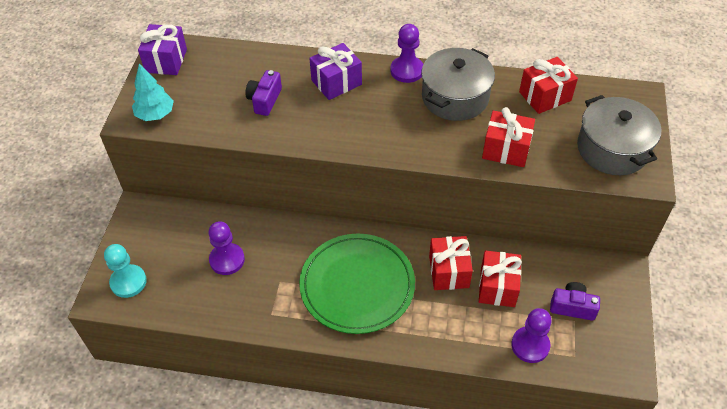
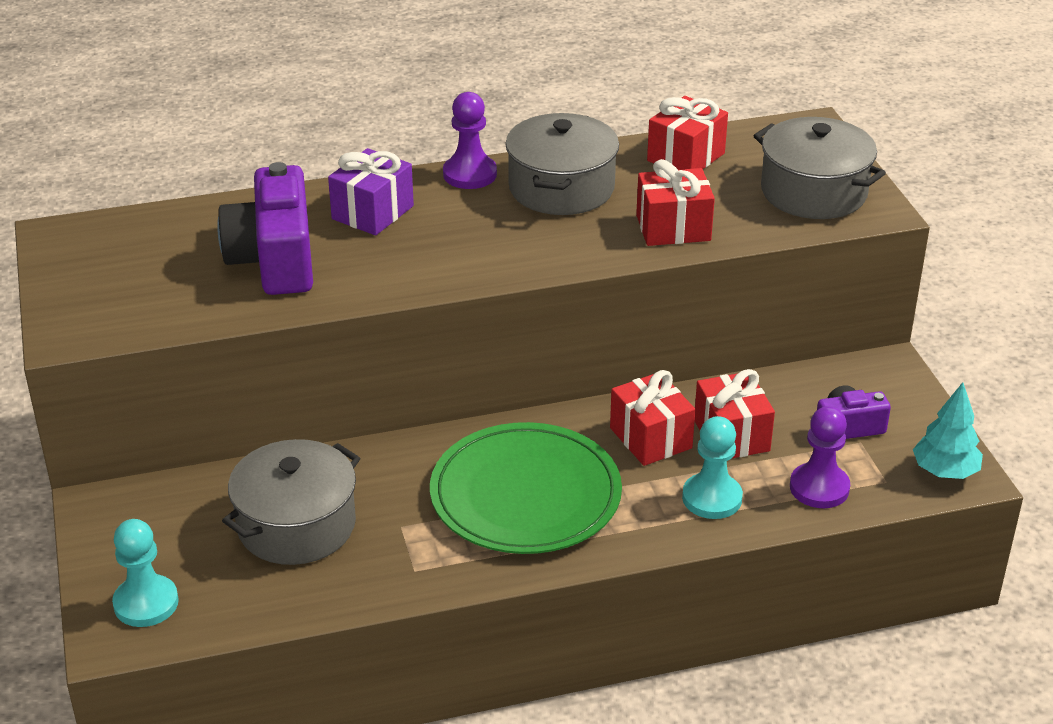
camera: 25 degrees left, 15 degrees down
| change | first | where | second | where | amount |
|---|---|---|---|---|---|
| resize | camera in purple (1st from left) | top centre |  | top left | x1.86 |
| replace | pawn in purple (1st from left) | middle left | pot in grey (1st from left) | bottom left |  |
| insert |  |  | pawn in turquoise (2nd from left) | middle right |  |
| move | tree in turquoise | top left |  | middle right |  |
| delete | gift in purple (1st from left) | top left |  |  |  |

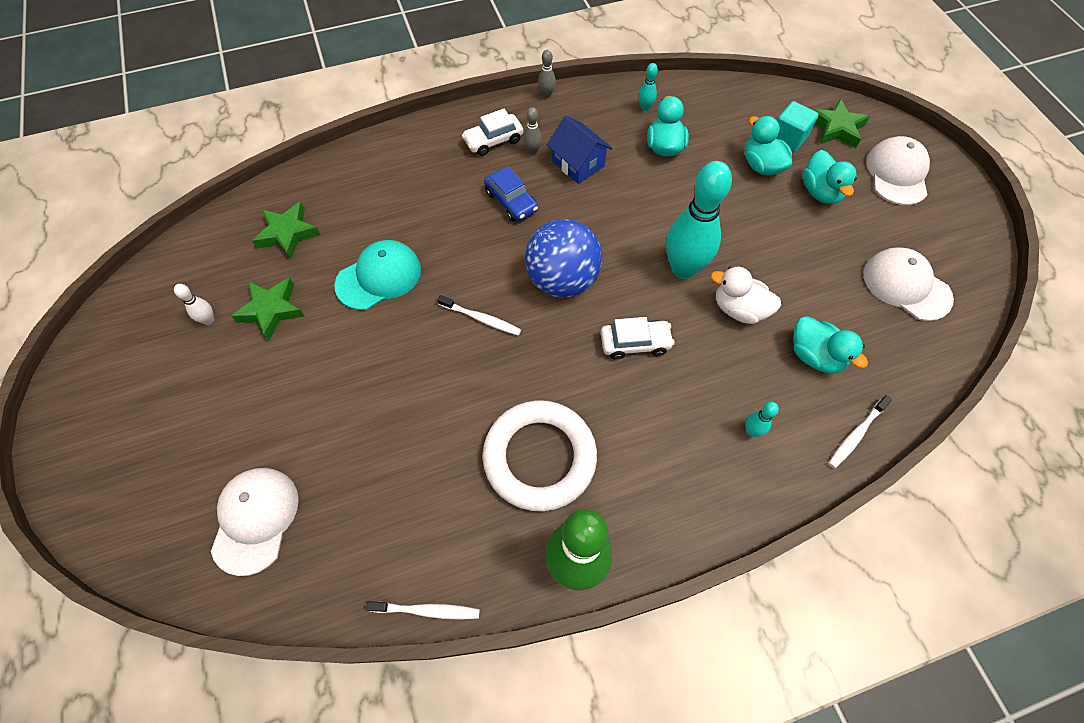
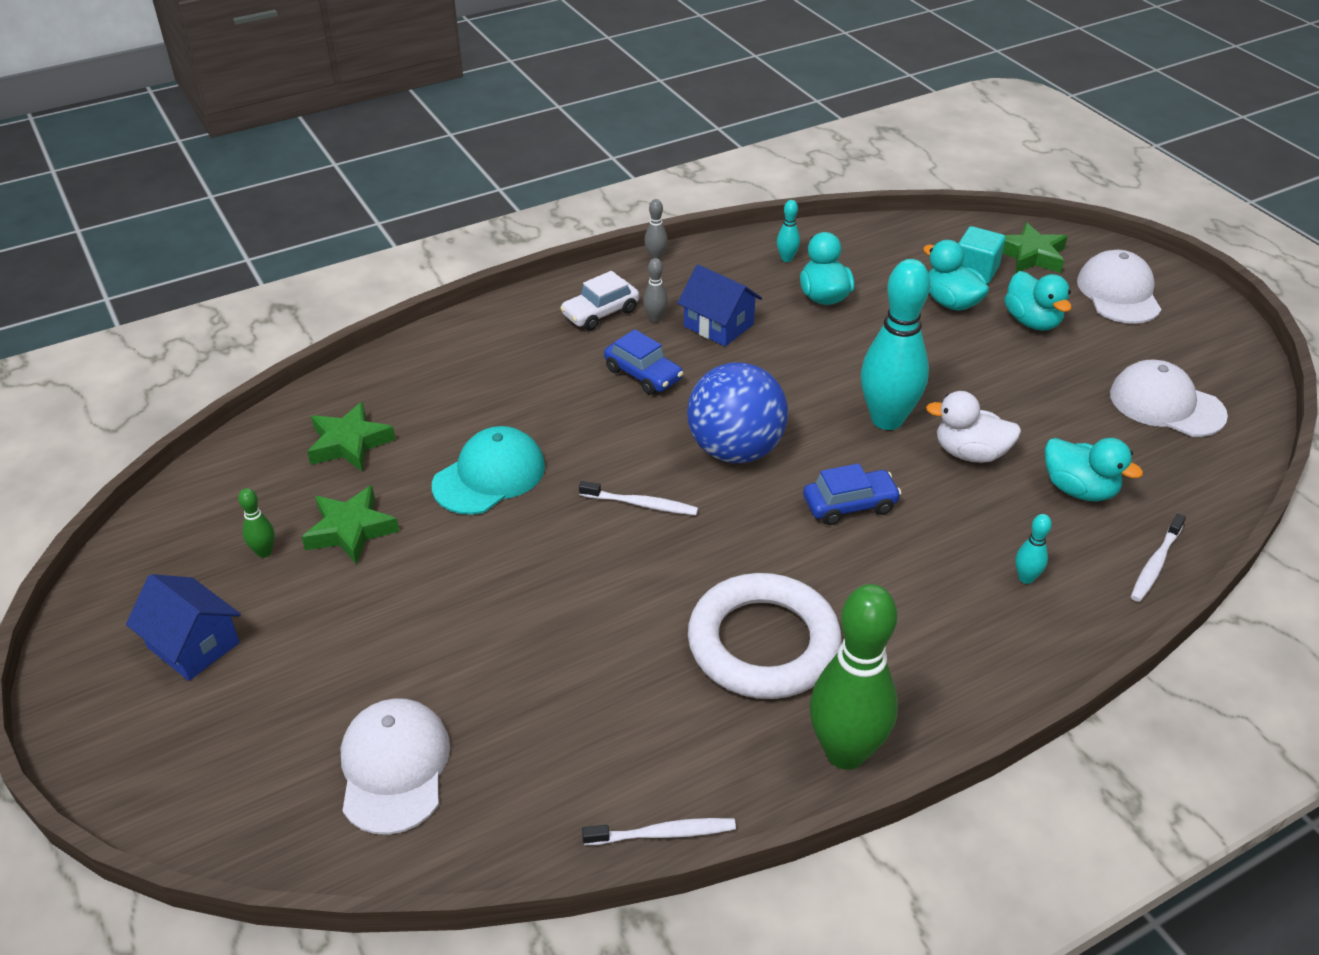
camera: 10 degrees left, 20 degrees down
| change | first | where | second | where | amount |
|---|---|---|---|---|---|
| insert |  |  | house in blue (1st from left) | middle left |  |
| recolor | bowling pin in white | middle left | bowling pin in green (1st from left) | middle left |  |
| recolor | car in white (2nd from left) | centre | car in blue (2nd from left) | centre |  |

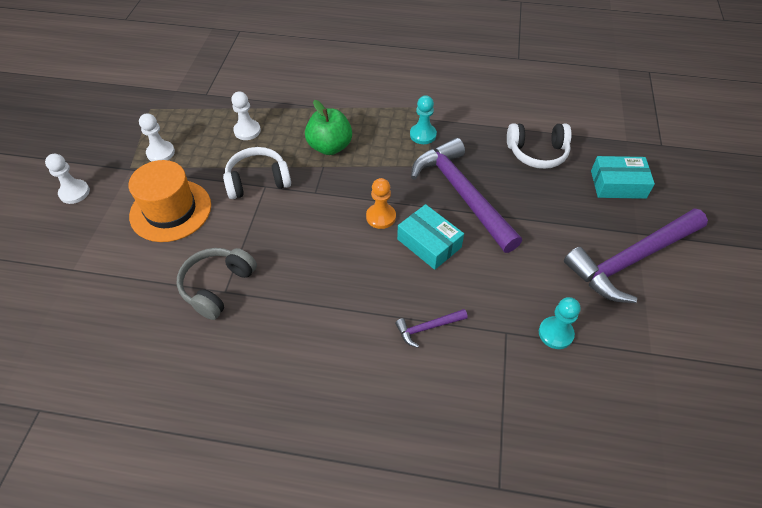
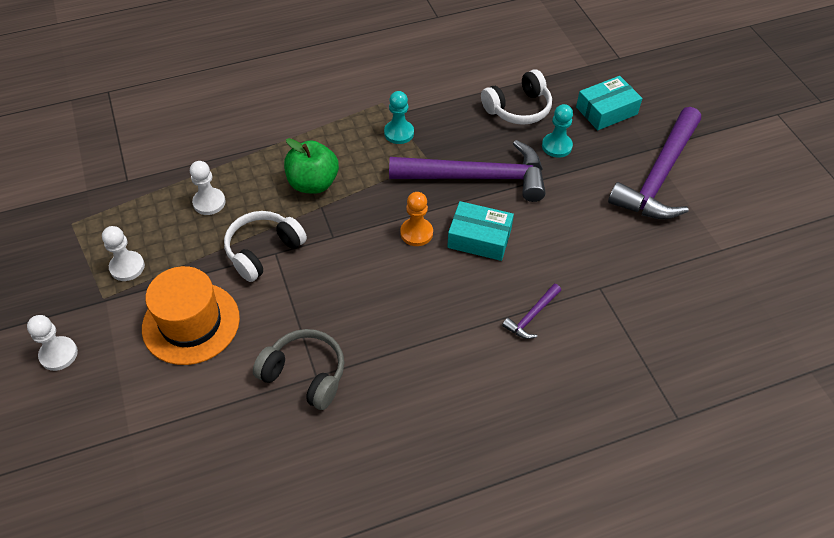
camera: 30 degrees left, 0 degrees up
| change | first | where | second | where | amount |
|---|---|---|---|---|---|
| rotate | headphones in grey | middle left |  | bottom centre | 120 degrees clockwise |
| rotate | hammer in purple (2nd from left in the first image) | centre | hammer in purple (1st from left) | top centre | 150 degrees clockwise |
| move | pawn in turquoise (2nd from left) | middle right |  | top right |  |

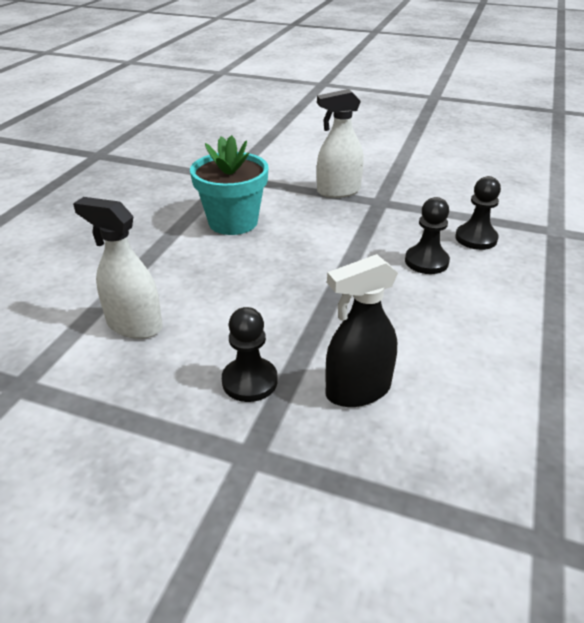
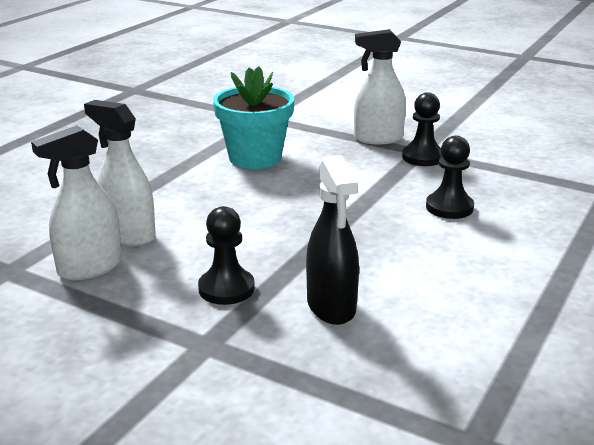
camera: 10 degrees right, 10 degrees down
| change | first | where | second | where | amount |
|---|---|---|---|---|---|
| insert |  |  | spray bottle in white (1st from left) | middle left |  |
| rotate | spray bottle in black | centre |  | centre | 90 degrees counterclockwise |
| move | pawn in black (3rd from left in the first image) | middle right | pawn in black (2nd from left) | top right |  |

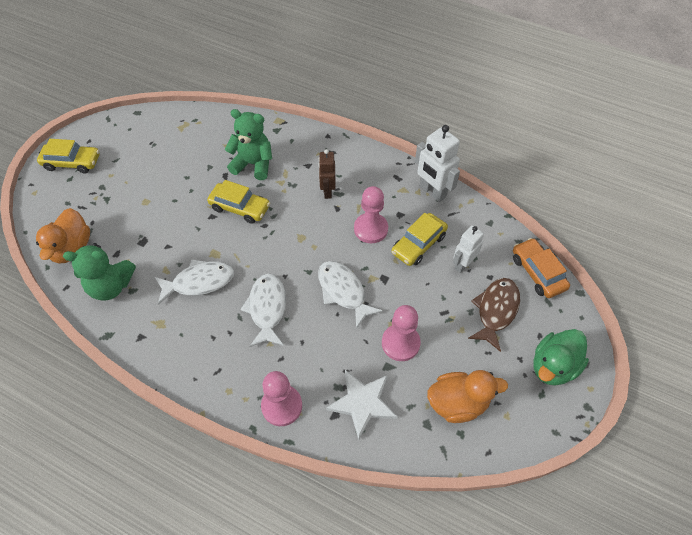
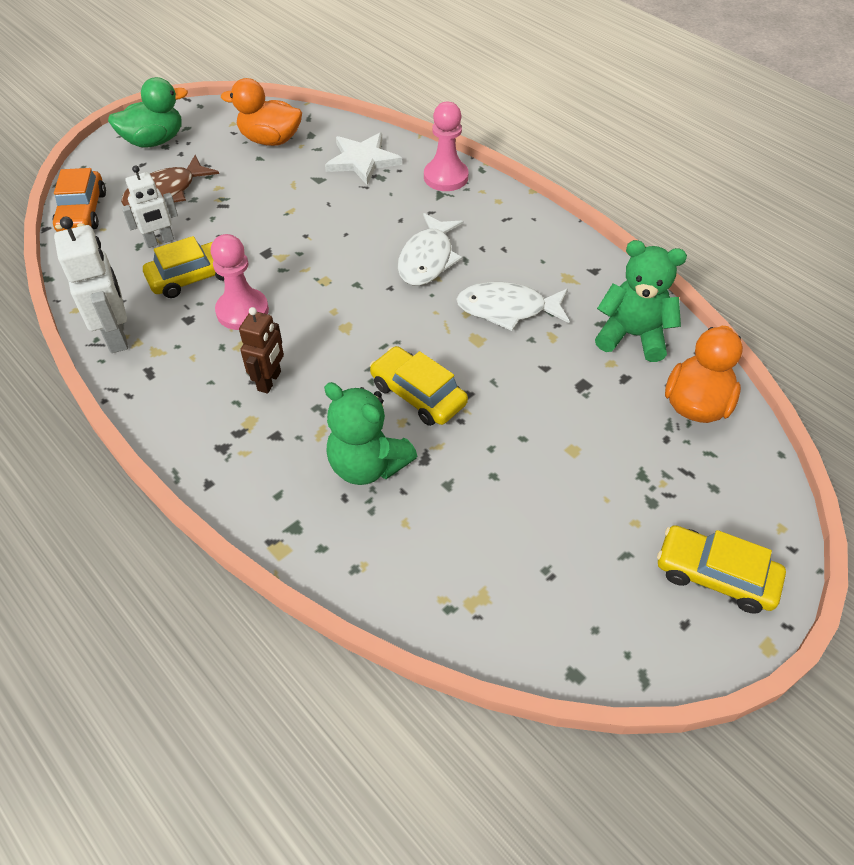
camera: 160 degrees left, 5 degrees down
| change | first | where | second | where | amount |
|---|---|---|---|---|---|
| delete | fish in white (3rd from left) | centre |  |  |  |
| delete | pawn in pink (3rd from left) | centre |  |  |  |

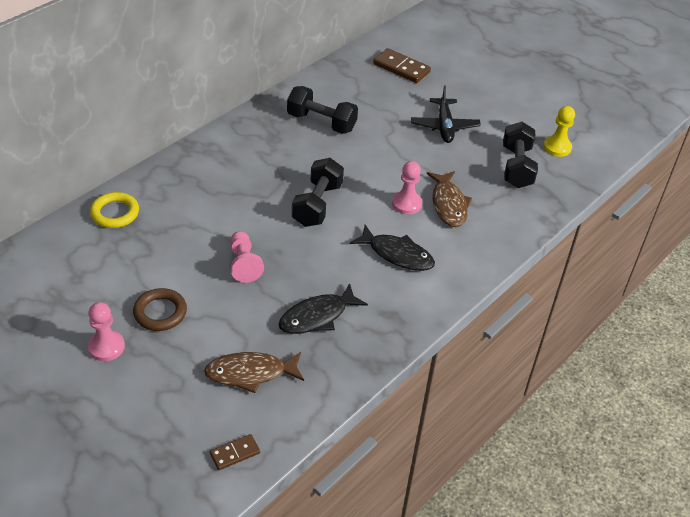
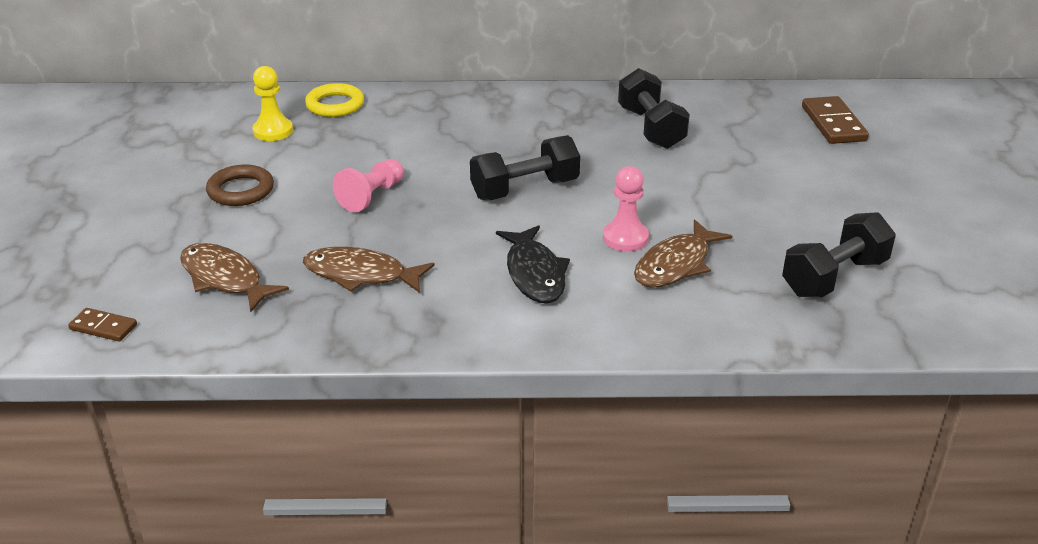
camera: 50 degrees right, 10 degrees down
| change | first | where | second | where | amount |
|---|---|---|---|---|---|
| move | pawn in yellow | top right |  | top left |  |
| recolor | fish in black (1st from left) | centre | fish in brown (2nd from left) | centre |  |
| delete | pawn in pink (1st from left) | middle left |  |  |  |
| delete | plane in black | top centre |  |  |  |

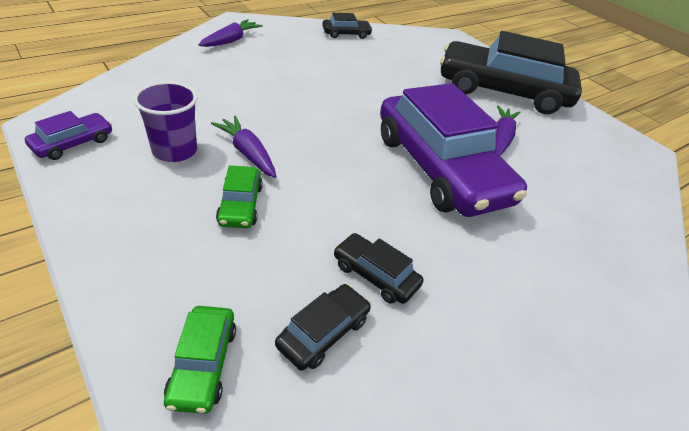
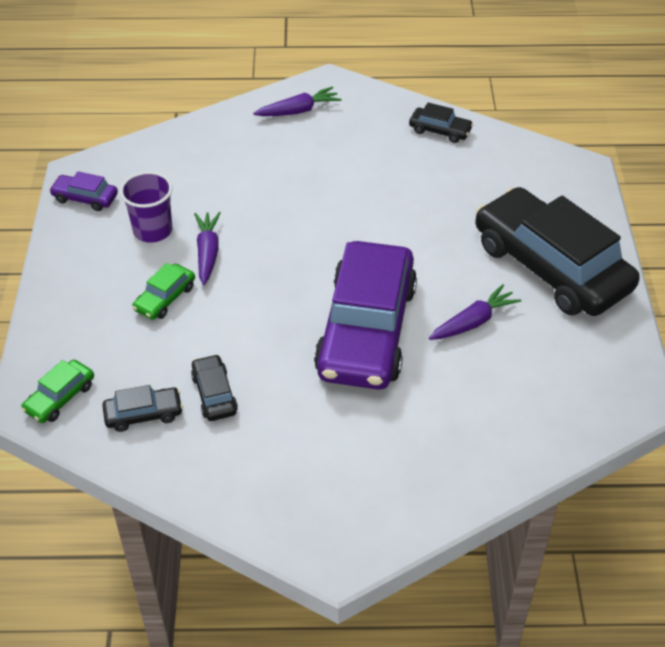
camera: 40 degrees right, 5 degrees up
| change | first | where | second | where | amount |
|---|---|---|---|---|---|
| rotate | car in purple (1st from left) | top left |  | top left | 150 degrees counterclockwise |

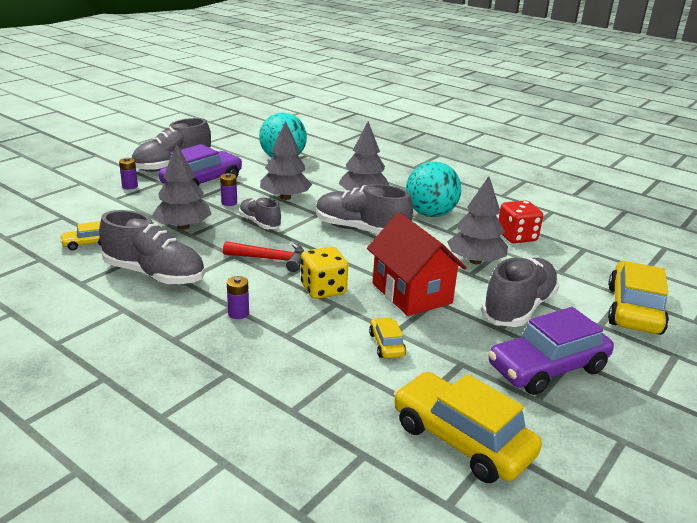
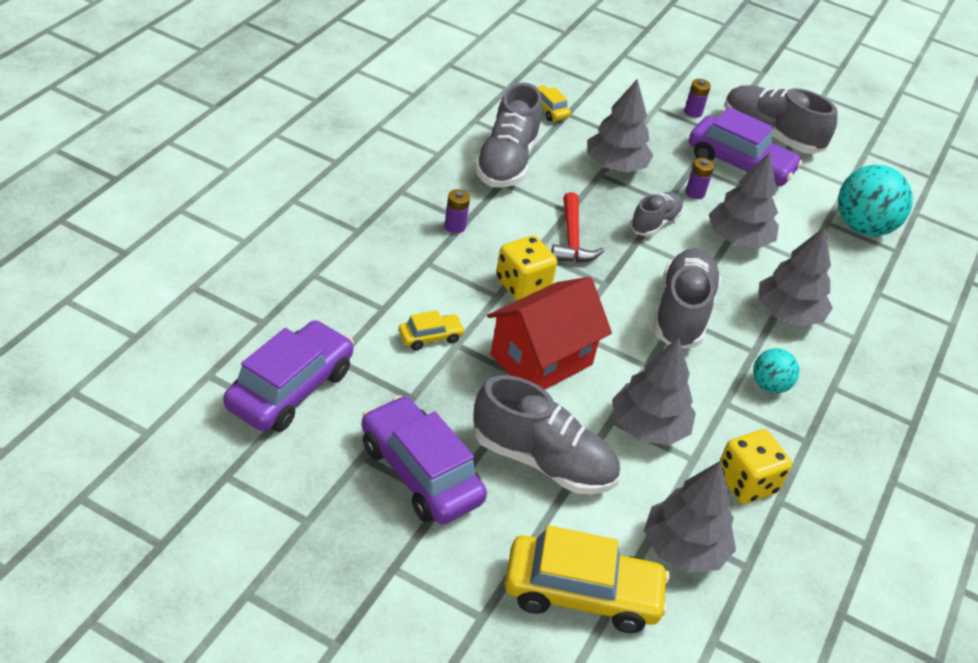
camera: 75 degrees right, 15 degrees up
| change | first | where | second | where | amount |
|---|---|---|---|---|---|
| recolor | car in yellow (3rd from left) | bottom right | car in purple (1st from left) | middle left |  |
| insert |  |  | tree in grey (3rd from left) | bottom right |  |
| recolor | dice in red | middle right | dice in yellow (2nd from left) | bottom right |  |
| resize | ball in turquoise (2nd from left in the first image) | centre | ball in turquoise (1st from left) | middle right | x0.55 |

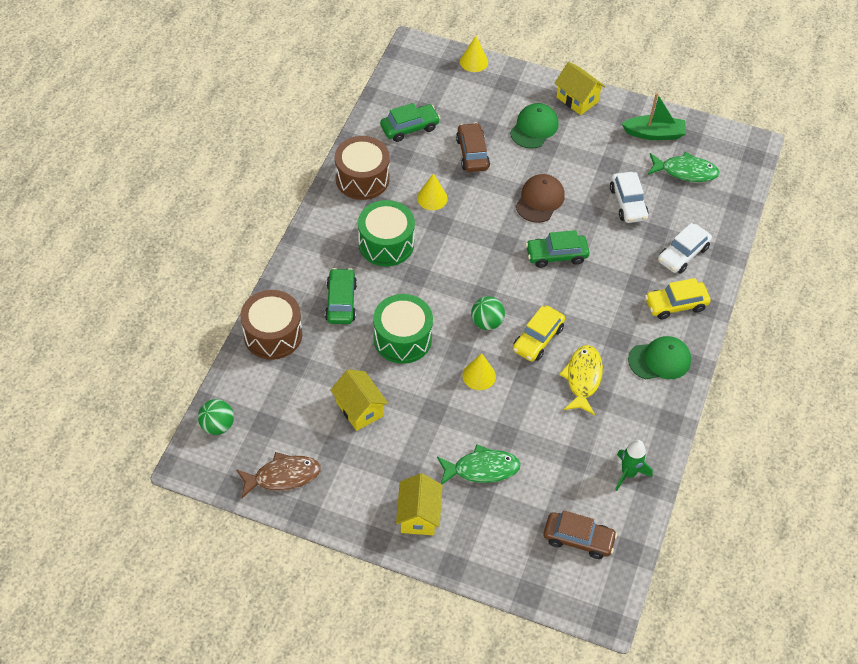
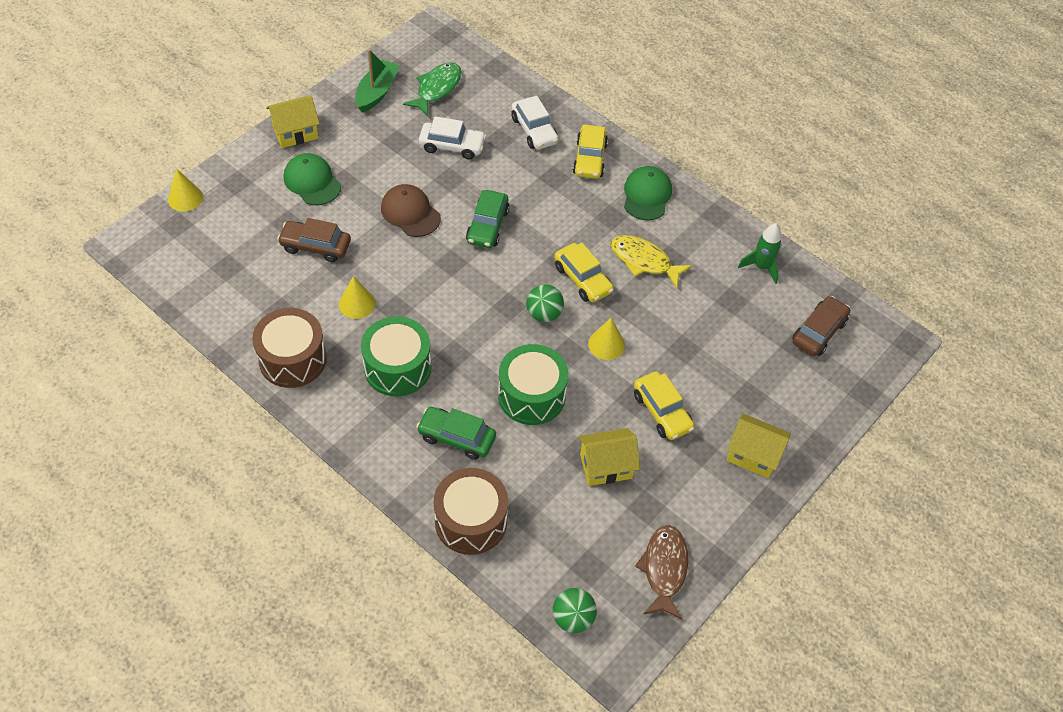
camera: 70 degrees left, 0 degrees up
| change | first | where | second | where | amount |
|---|---|---|---|---|---|
| insert |  |  | car in yellow (3rd from left) | centre |  |
| delete | car in green (2nd from left) | top centre |  |  |  |
| delete | fish in green (1st from left) | bottom centre |  |  |  |

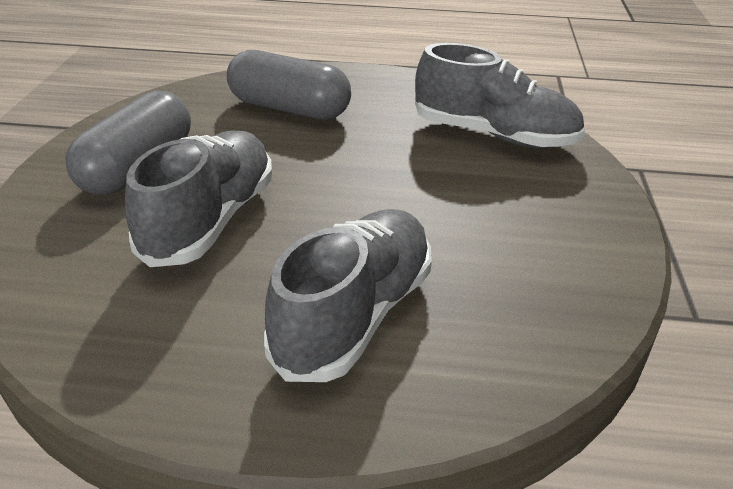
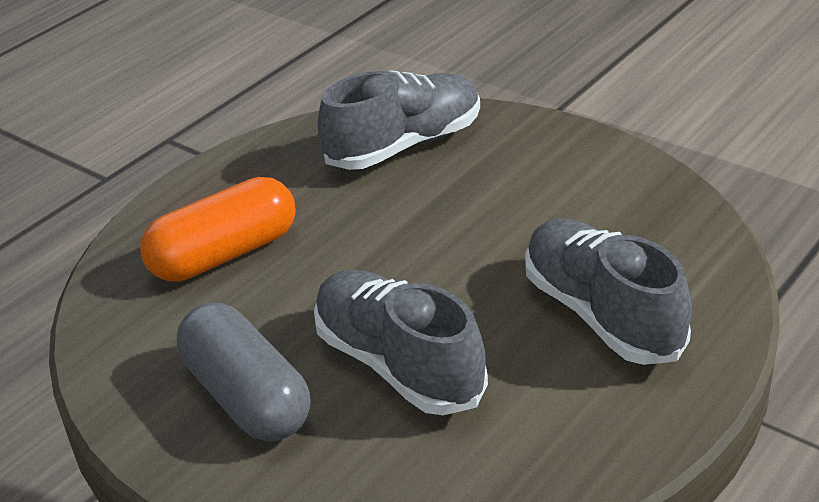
camera: 55 degrees left, 0 degrees up
| change | first | where | second | where | amount |
|---|---|---|---|---|---|
| recolor | capsule in grey (2nd from left) | top centre | capsule in orange | middle left |  |

